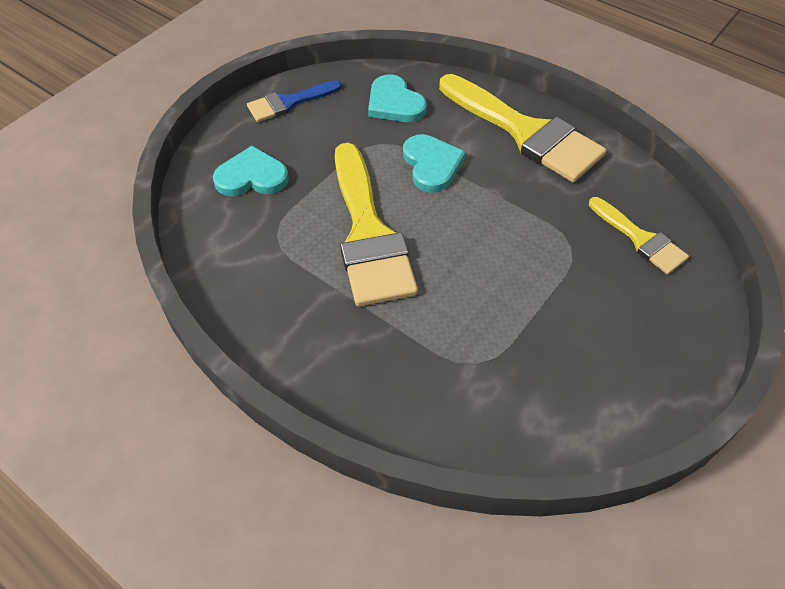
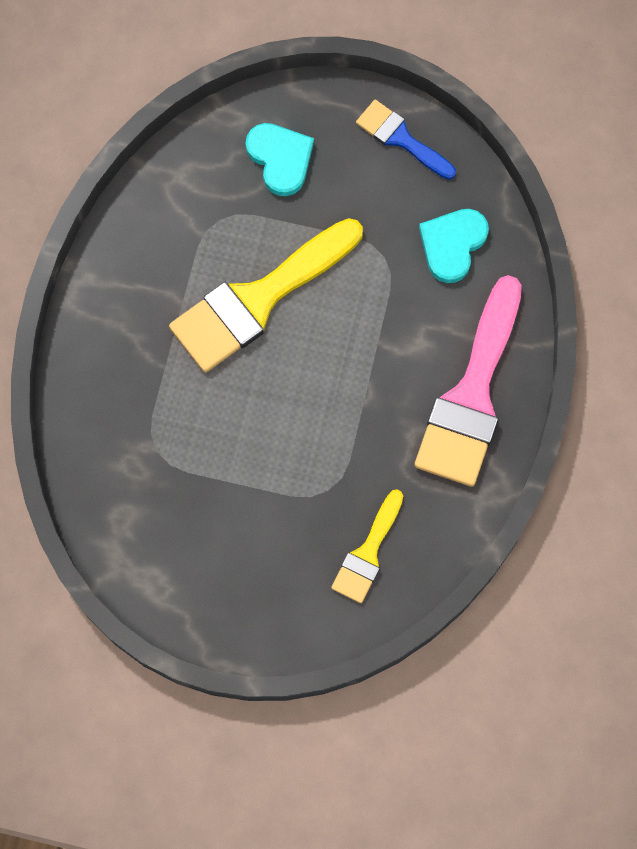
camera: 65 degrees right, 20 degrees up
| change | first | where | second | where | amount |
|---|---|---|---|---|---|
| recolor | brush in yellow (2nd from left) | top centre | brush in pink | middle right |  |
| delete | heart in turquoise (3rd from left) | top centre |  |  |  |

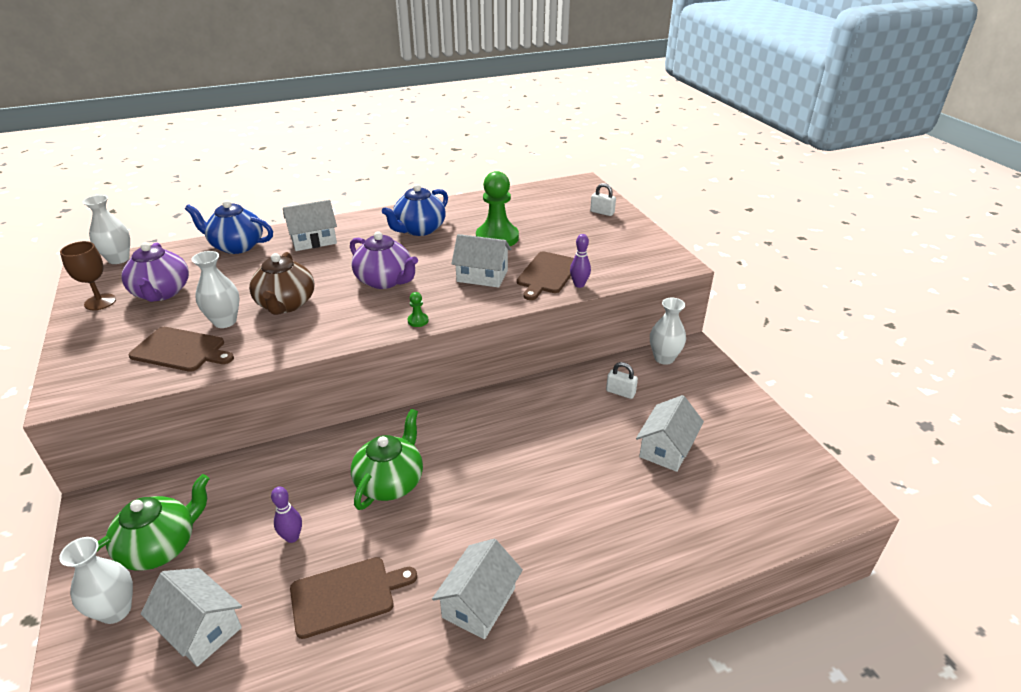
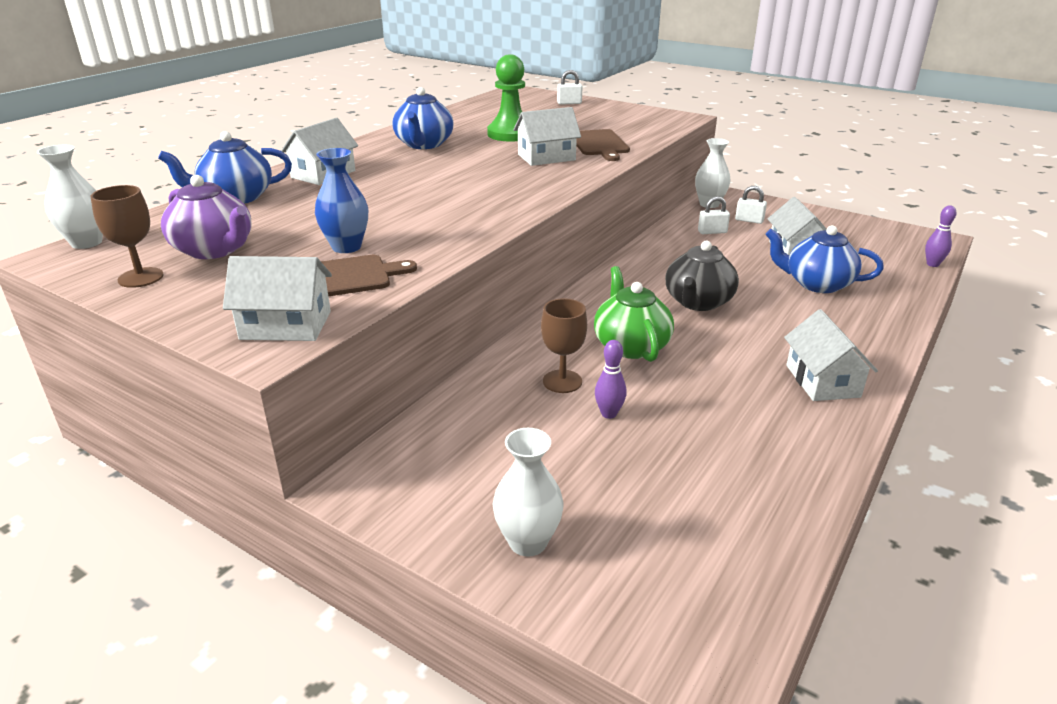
camera: 35 degrees left, 5 degrees down
| change | first | where | second | where | amount |
|---|---|---|---|---|---|
| move | house in white (1st from left) | bottom left |  | middle left |  |
| recolor | vase in white (3rd from left) | middle left | vase in blue | top left |  |
| insert |  |  | goblet in brown (2nd from left) | centre |  |
| insert |  |  | teapot in black | centre |  |
| insert |  |  | padlock in white (3rd from left) | top right |  |
| insert |  |  | teapot in blue (3rd from left) | middle right |  |
| move | bowling pin in purple (2nd from left) | centre |  | middle right |  |
| delete | teapot in green (1st from left) | bottom left |  |  |  |
| delete | teapot in brown | middle left |  |  |  |
| delete | cutting board in brown (2nd from left) | bottom centre |  |  |  |
| delete | teapot in purple (2nd from left) | centre |  |  |  |
| delete | pawn in green (1st from left) | centre |  |  |  |

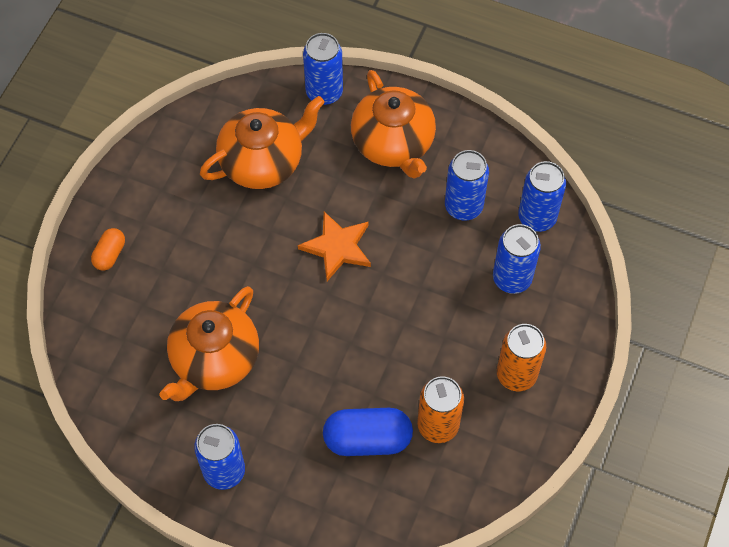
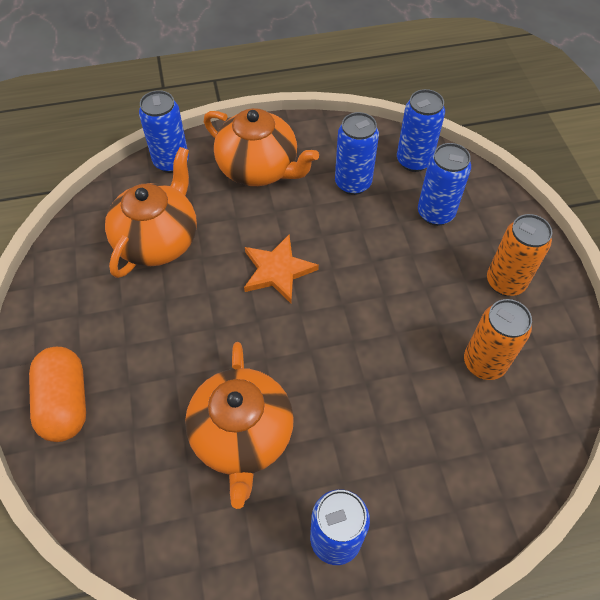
camera: 35 degrees left, 5 degrees down
| change | first | where | second | where | amount |
|---|---|---|---|---|---|
| resize | capsule in orange | middle left |  | middle left | x1.81 |
| delete | capsule in blue | bottom centre |  |  |  |

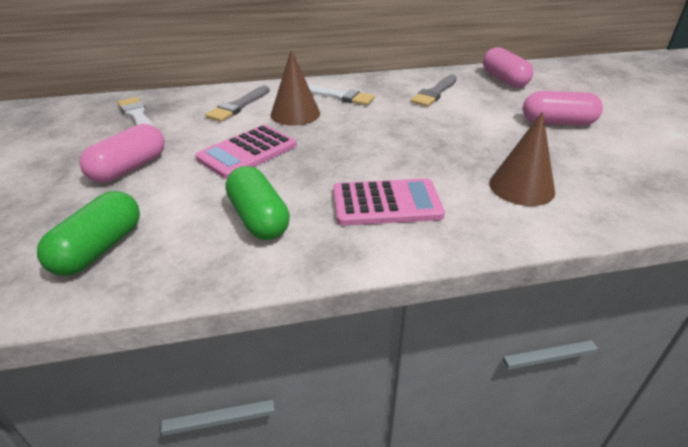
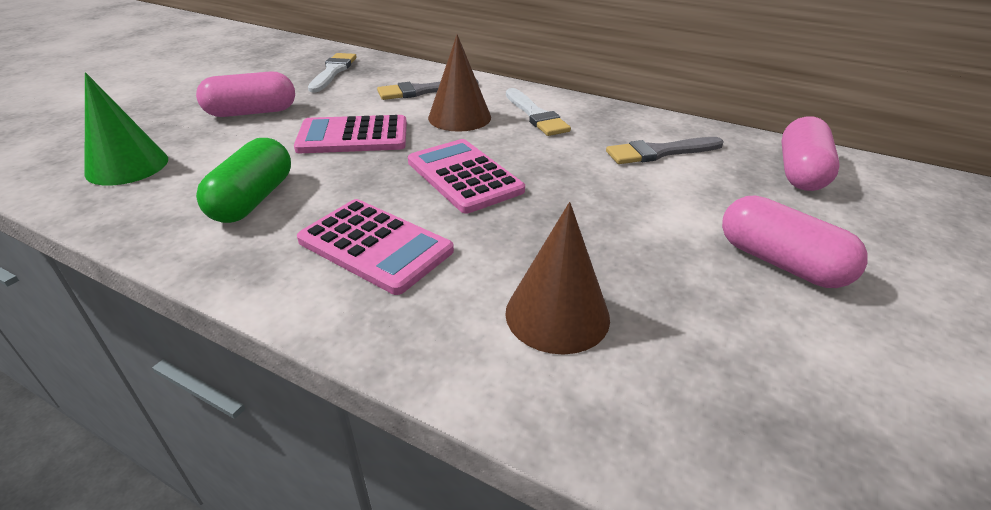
camera: 40 degrees right, 0 degrees up
| change | first | where | second | where | amount |
|---|---|---|---|---|---|
| replace | capsule in green (1st from left) | middle left | cone in green | top left |  |
| insert |  |  | calculator in pink (3rd from left) | centre |  |

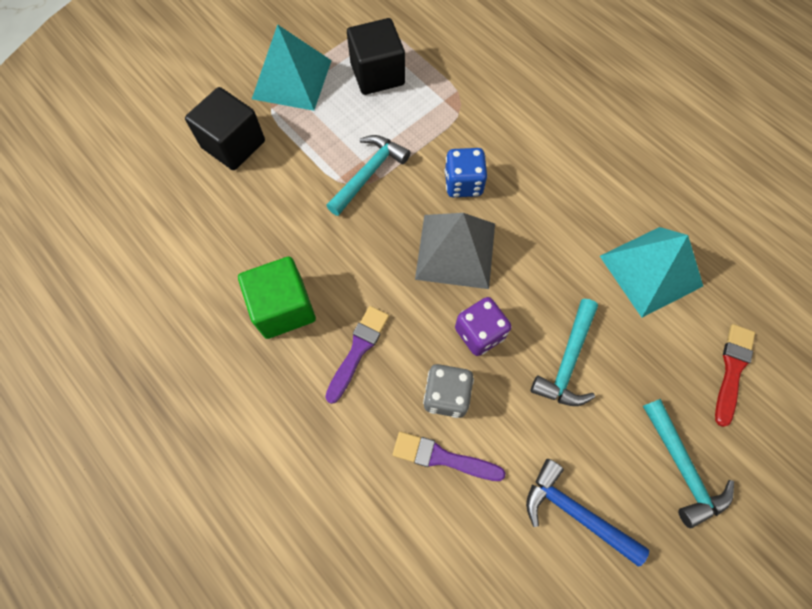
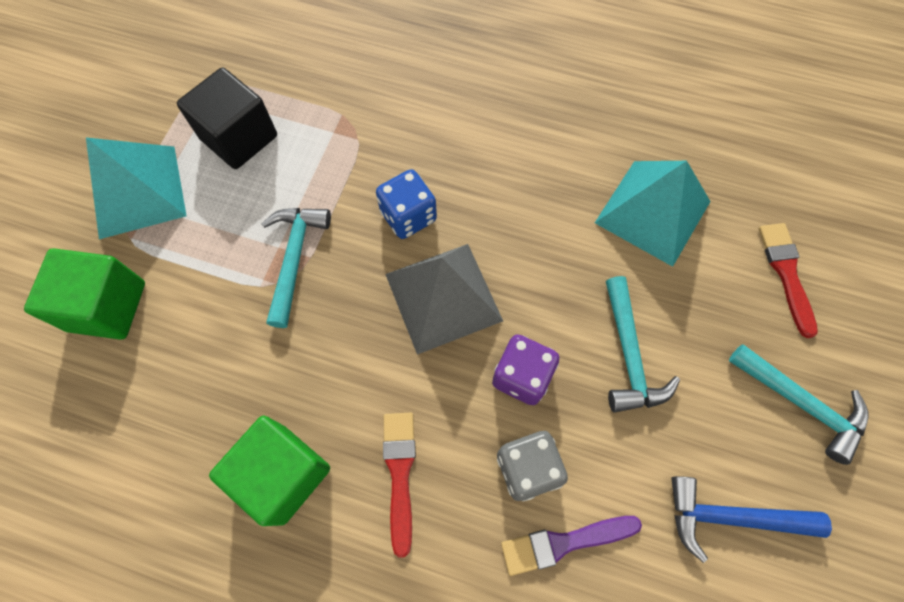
camera: 30 degrees left, 0 degrees up
| change | first | where | second | where | amount |
|---|---|---|---|---|---|
| recolor | cube in black (1st from left) | top left | cube in green (1st from left) | middle left |  |
| recolor | brush in purple (1st from left) | centre | brush in red (1st from left) | bottom centre |  |

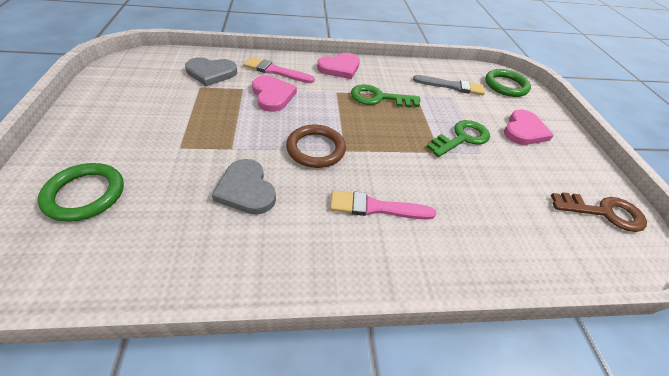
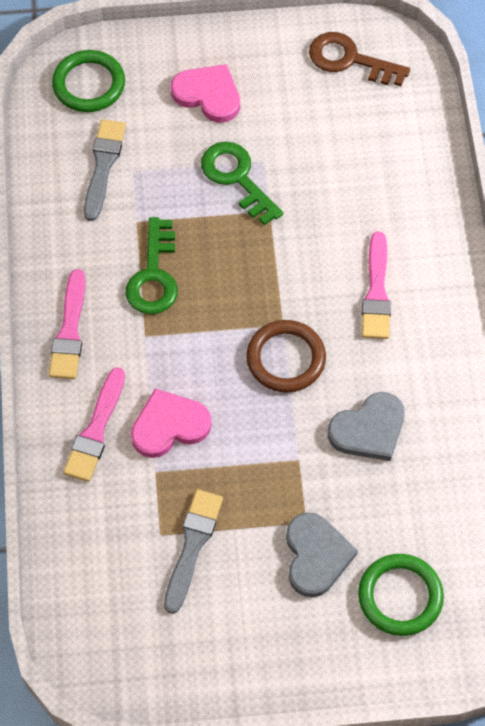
camera: 85 degrees left, 15 degrees up
| change | first | where | second | where | amount |
|---|---|---|---|---|---|
| replace | heart in pink (2nd from left) | top centre | brush in pink (1st from left) | middle left |  |
| insert |  |  | brush in grey (2nd from left) | bottom centre |  |
| move | heart in grey (1st from left) | top left |  | bottom centre |  |
| rotate | key in brown | middle right |  | top right | 75 degrees counterclockwise |

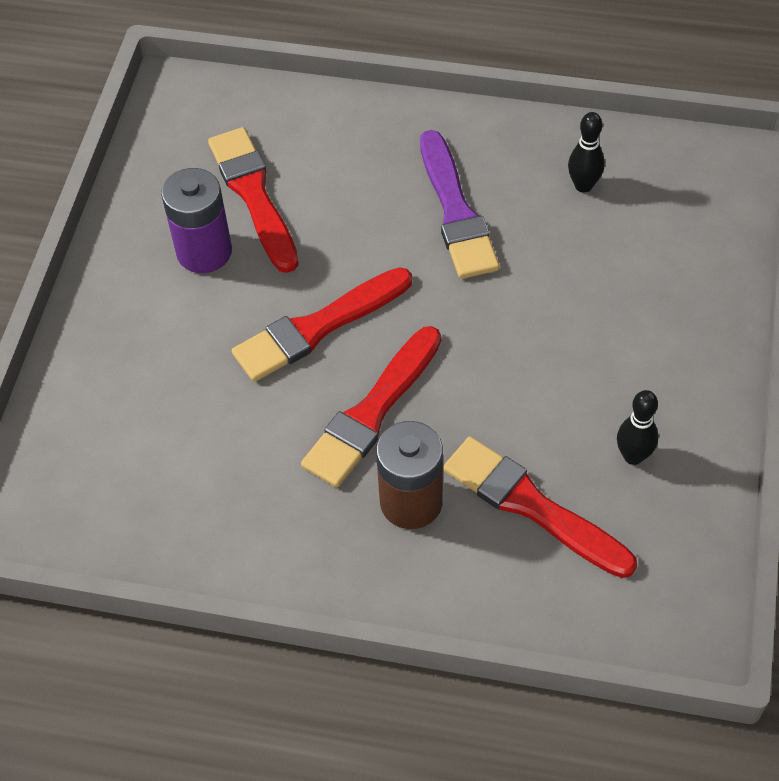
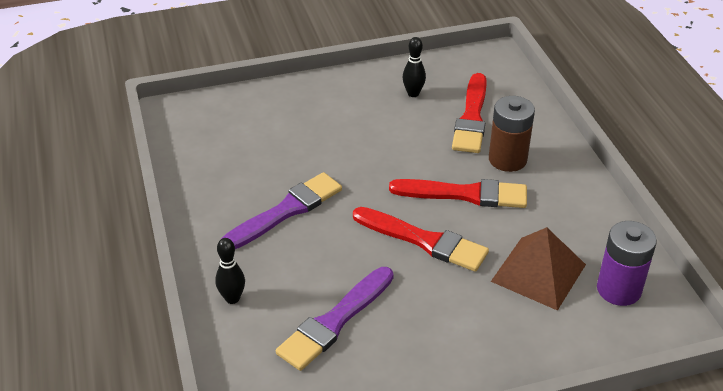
camera: 120 degrees left, 15 degrees down
| change | first | where | second | where | amount |
|---|---|---|---|---|---|
| move | bowling pin in black (1st from left) | top right |  | bottom left |  |
| recolor | brush in red (1st from left) | top left | brush in purple (2nd from left) | bottom centre |  |
| insert |  |  | pyramid in brown | bottom right |  |
| move | battery in purple | top left |  | bottom right |  |

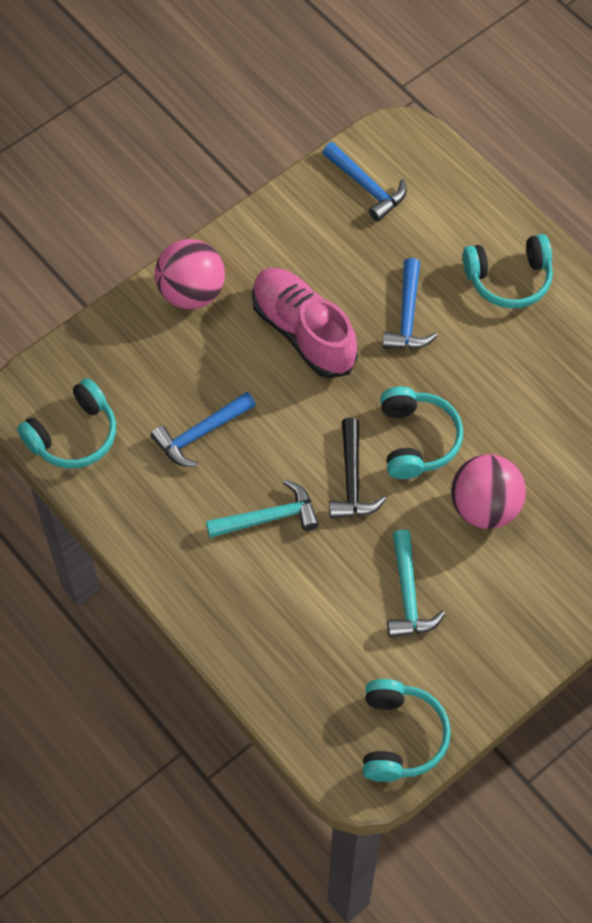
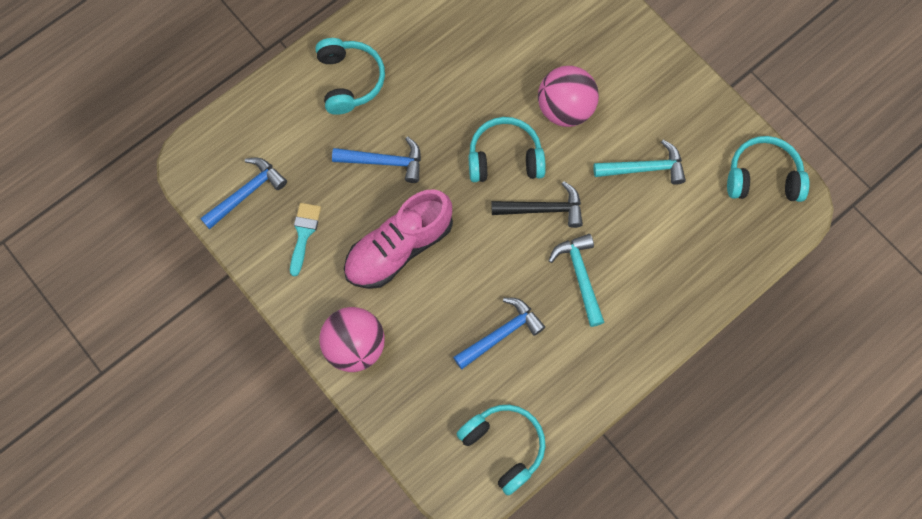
camera: 90 degrees left, 10 degrees up
| change | first | where | second | where | amount |
|---|---|---|---|---|---|
| insert |  |  | brush in turquoise | middle left |  |
| rotate | hammer in blue (1st from left in the first image) | centre | hammer in blue (3rd from left) | centre | 90 degrees counterclockwise |

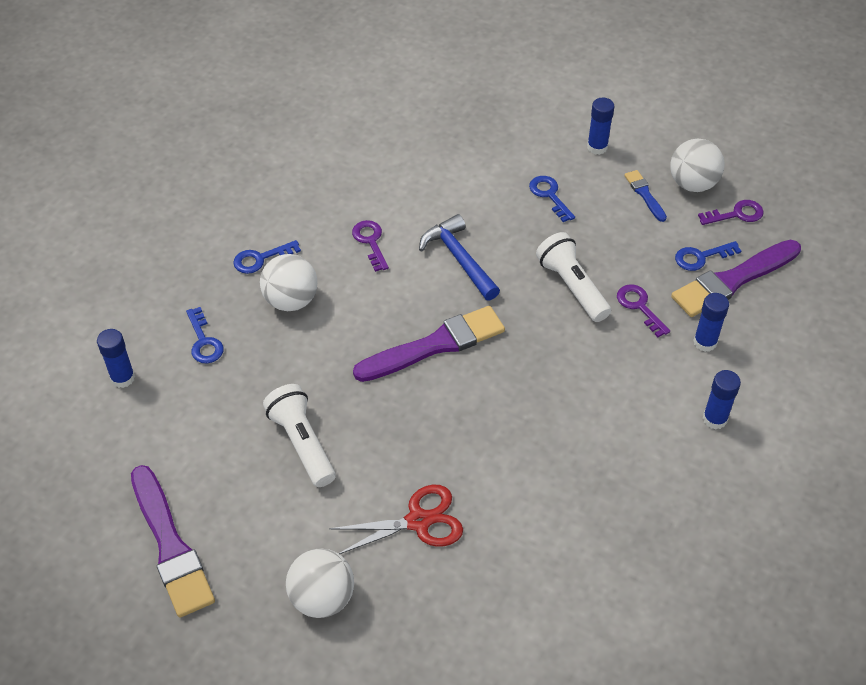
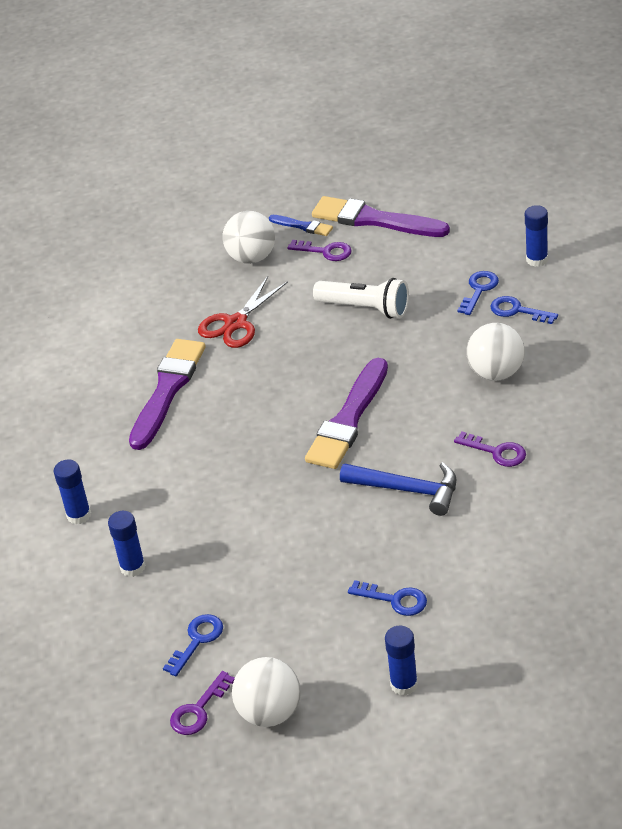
camera: 145 degrees right, 10 degrees down
| change | first | where | second | where | amount |
|---|---|---|---|---|---|
| move | brush in purple (3rd from left in the first image) | middle right | brush in purple (1st from left) | middle left |  |
| move | brush in blue | top right |  | top centre |  |
| move | key in purple (2nd from left) | middle right |  | top centre |  |
| move | key in blue (2nd from left in the first image) | middle left | key in blue (3rd from left) | middle right |  |
| delete | flashlight in white (2nd from left) | centre |  |  |  |

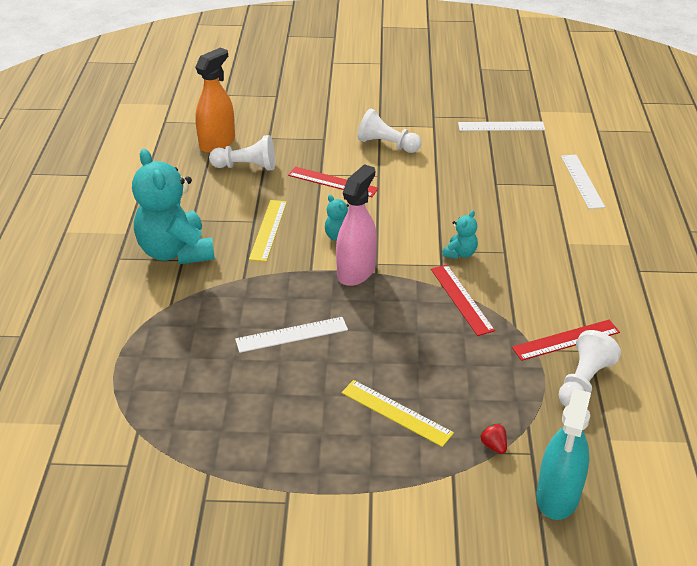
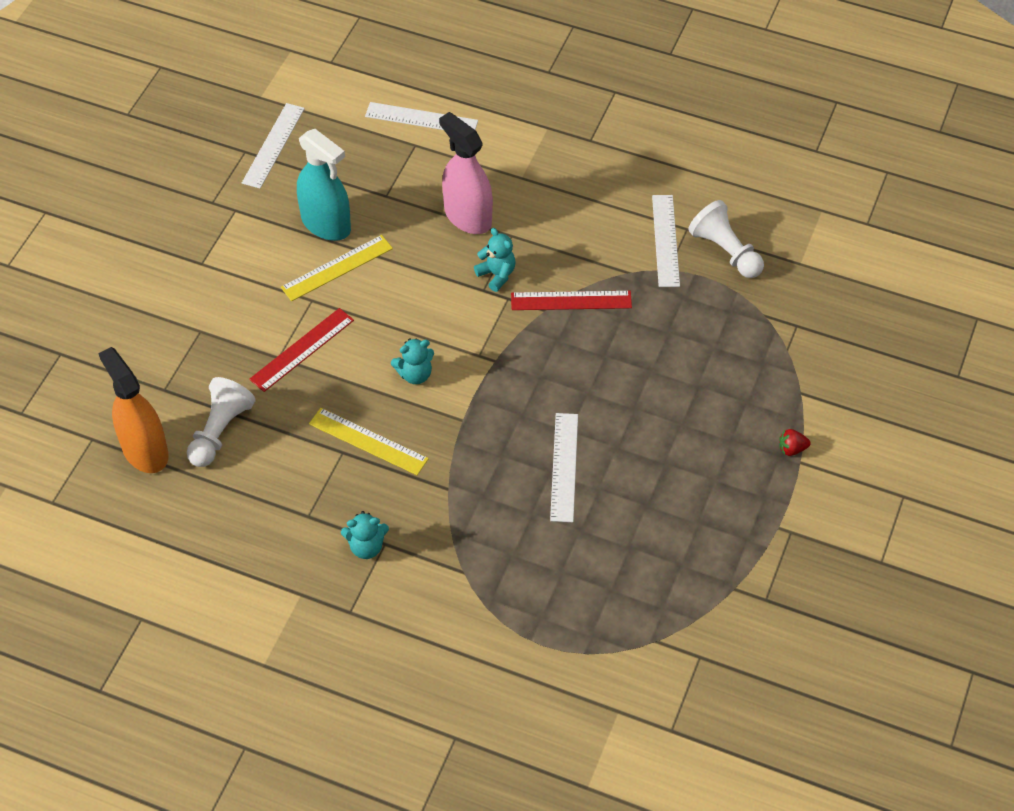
camera: 70 degrees left, 15 degrees up
| change | first | where | second | where | amount |
|---|---|---|---|---|---|
| move | ruler in yellow (2nd from left in the first image) | bottom centre | ruler in yellow (1st from left) | top left |  |
| move | spray bottle in turquoise | bottom right |  | top left |  |
| resize | teddy bear in turquoise (1st from left) | middle left |  | centre | x0.44 |
| move | spray bottle in pink | centre |  | top centre |  |
| recolor | ruler in red (3rd from left) | middle right | ruler in white (4th from left) | top centre |  |
| move | strawberry in red | bottom right |  | middle right |  |
| delete | pawn in white (2nd from left) | top centre |  |  |  |

